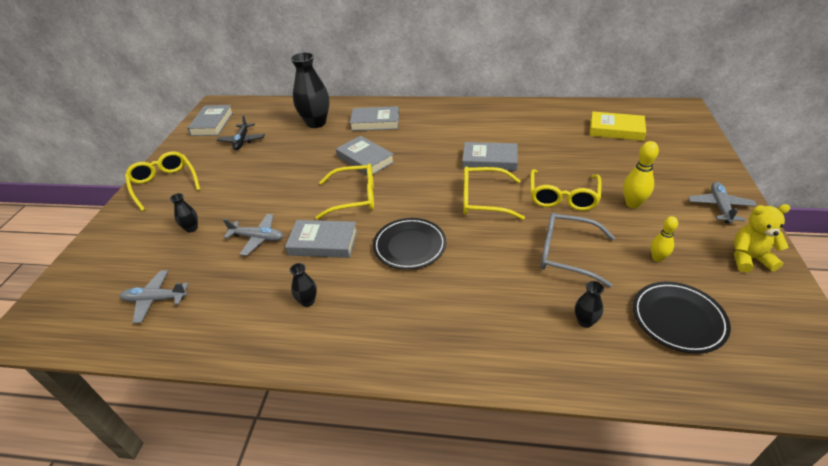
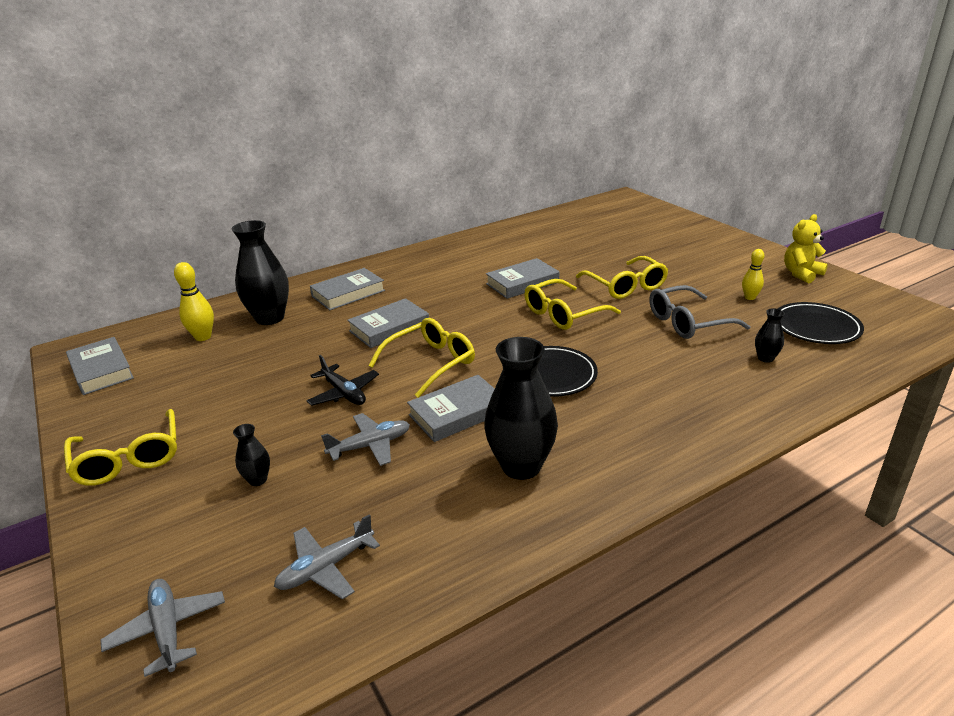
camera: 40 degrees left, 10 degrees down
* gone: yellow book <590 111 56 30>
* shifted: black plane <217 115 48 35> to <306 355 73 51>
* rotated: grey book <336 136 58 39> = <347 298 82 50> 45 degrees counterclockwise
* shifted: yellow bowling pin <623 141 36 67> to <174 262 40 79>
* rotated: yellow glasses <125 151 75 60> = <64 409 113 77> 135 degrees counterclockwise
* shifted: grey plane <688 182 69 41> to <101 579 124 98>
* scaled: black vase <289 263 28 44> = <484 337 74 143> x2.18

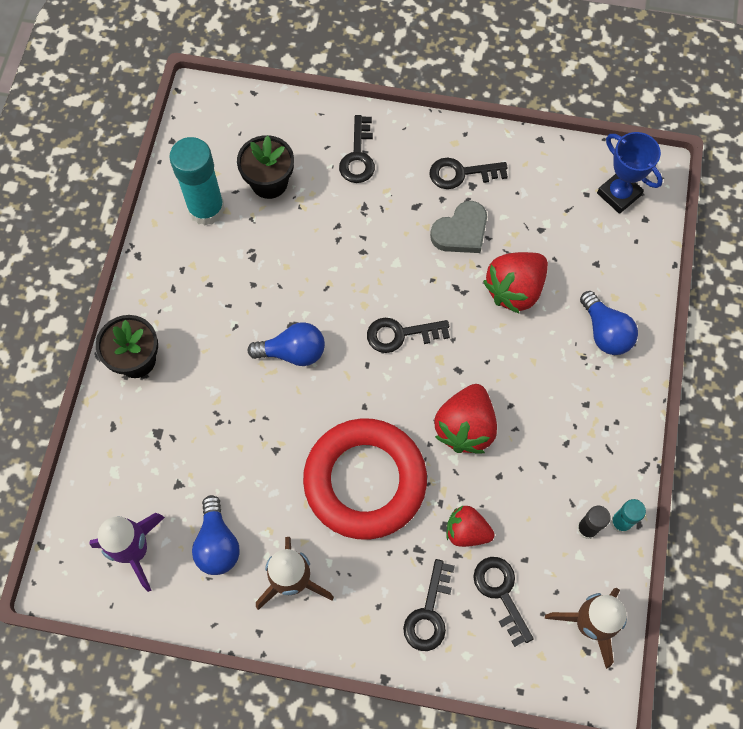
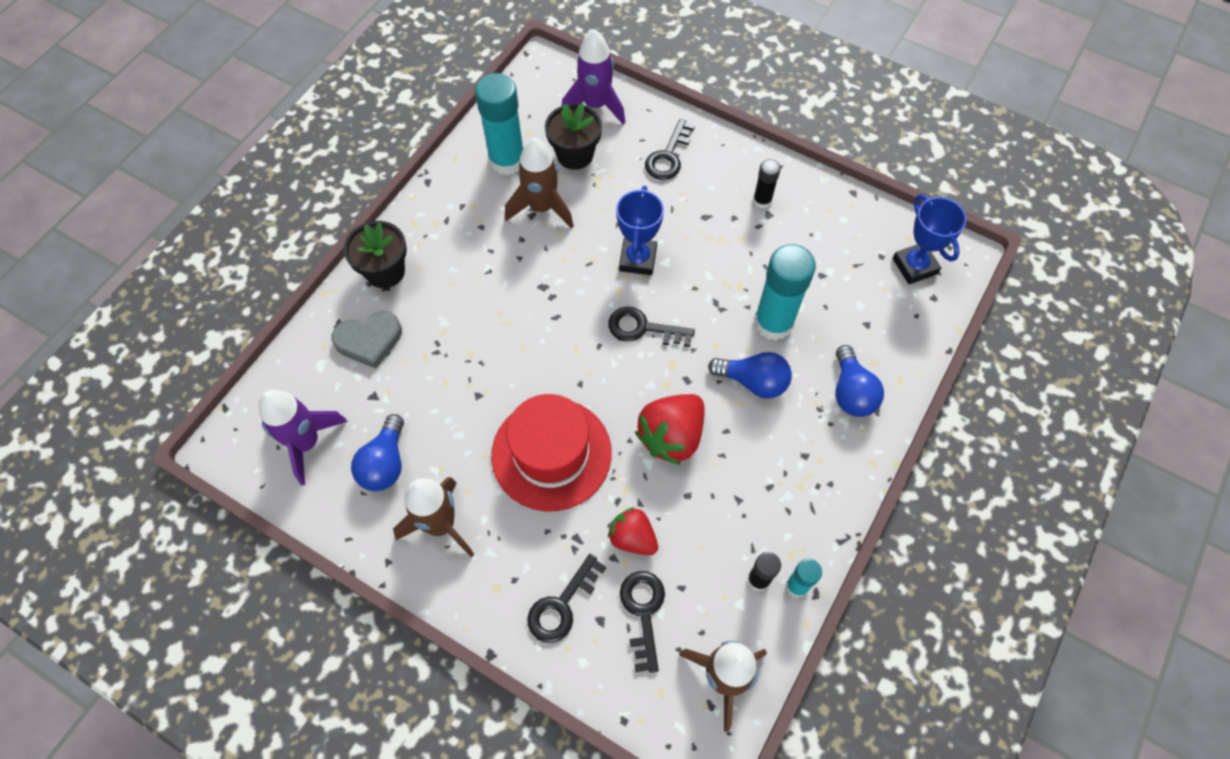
camera: 20 degrees right, 5 degrees down
* swapped: black key <430 158 78 31> to black glue stick <753 159 28 50>
* shifted: grey heart <430 201 57 52> to <332 311 70 58>
* swapped: red strawberry <483 252 65 62> to turquoise glue stick <754 244 62 96>
* shifted: blue light bulb <248 322 77 44> to <708 352 84 47>
* swapped: red ring <303 418 124 122> to red hat <491 394 121 117>
* new: purple rocket <561 29 64 96>
* new: brown rocket <505 138 69 91>
* new: blue trophy <616 186 48 89>

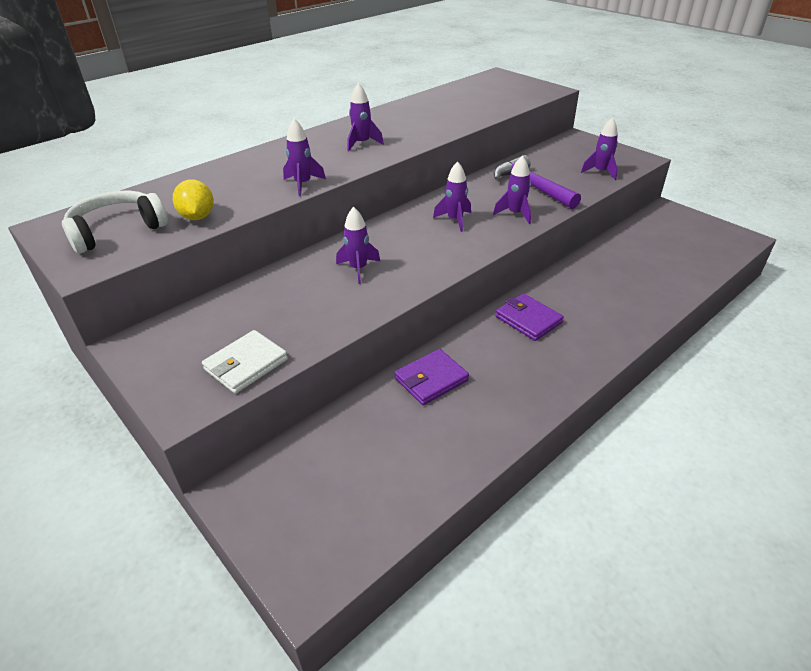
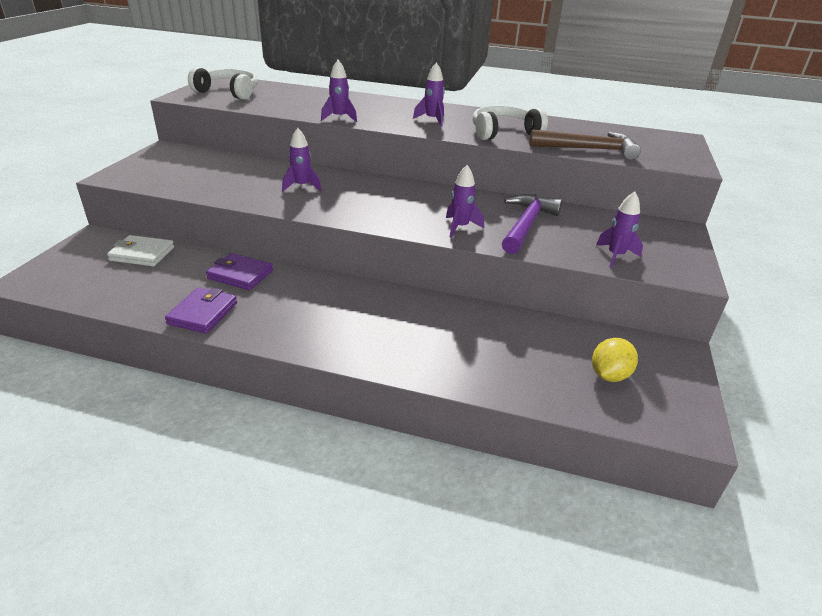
camera: 55 degrees right, 5 degrees down
* gone: purple rocket <433 161 38 71>
* shifted: yellow lemon <173 179 41 41> to <592 338 46 44>
* shifted: purple wallet <495 293 69 48> to <165 287 72 47>
* shifted: white wallet <202 330 86 64> to <107 235 67 31>
* new: white headphones <473 106 75 34>
* new: brown hammer <530 129 111 31>

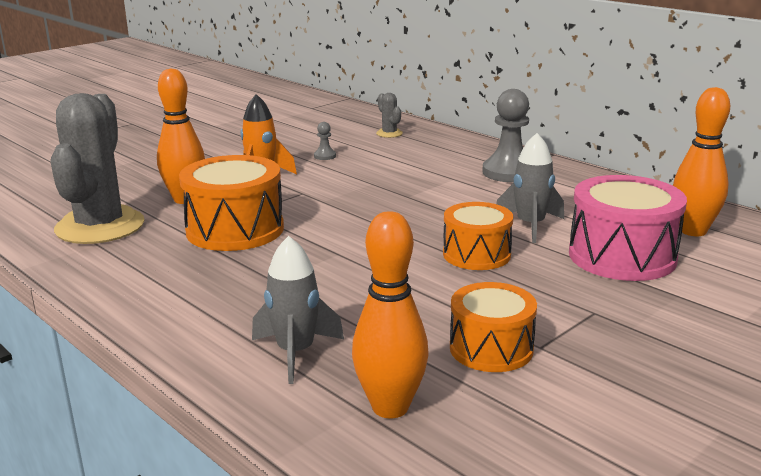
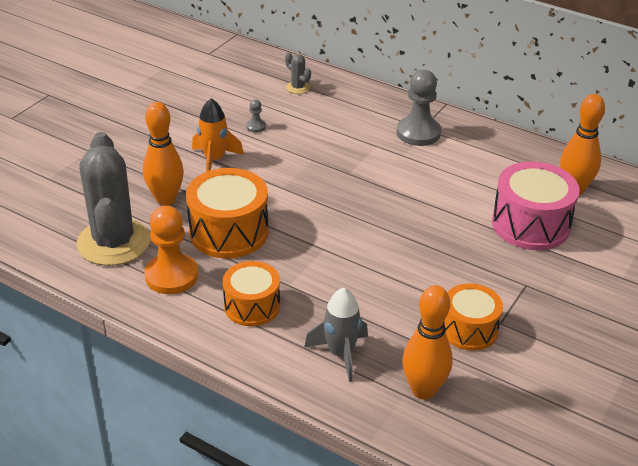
camera: 15 degrees left, 15 degrees up
* gone: grey rocket <496 133 68 110>
* shifted: orange drum <443 202 70 68> to <223 261 57 65>
* new: orange pawn <144 206 54 88>

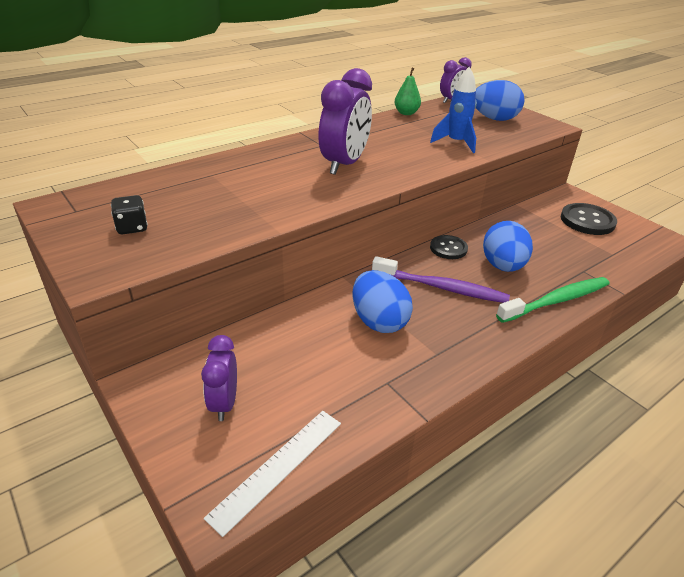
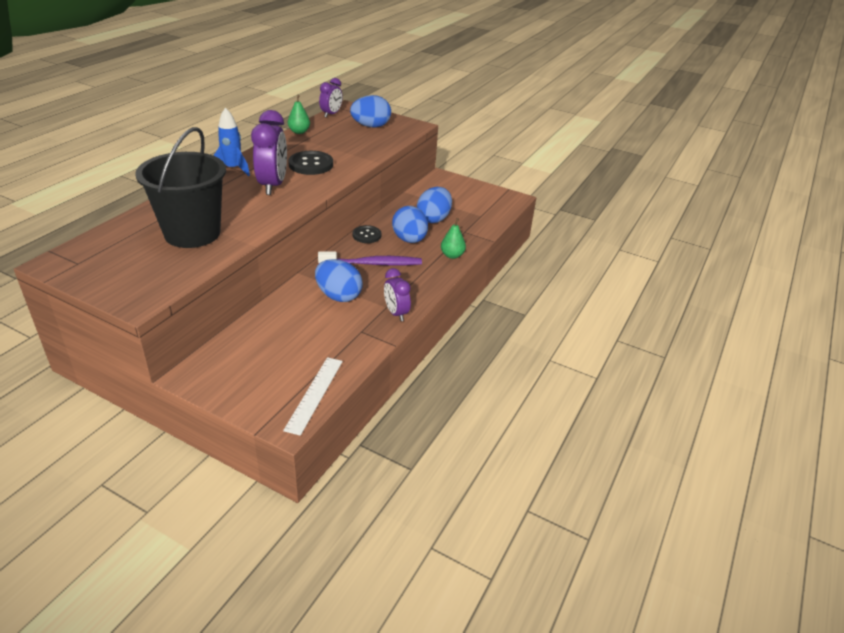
camera: 25 degrees left, 0 degrees up
* shifted: blue rocket <430 67 47 86> to <213 108 37 68>
* gone: black dice <111 195 37 39>
* shifted: black button <561 203 56 32> to <288 151 45 24>
* swapped: green toothbrush <496 277 113 46> to green pear <441 218 25 41>
* shifted: purple clock <201 335 36 86> to <384 268 27 53>
* new: black bucket <135 127 91 121>
* new: blue egg <417 187 35 36>

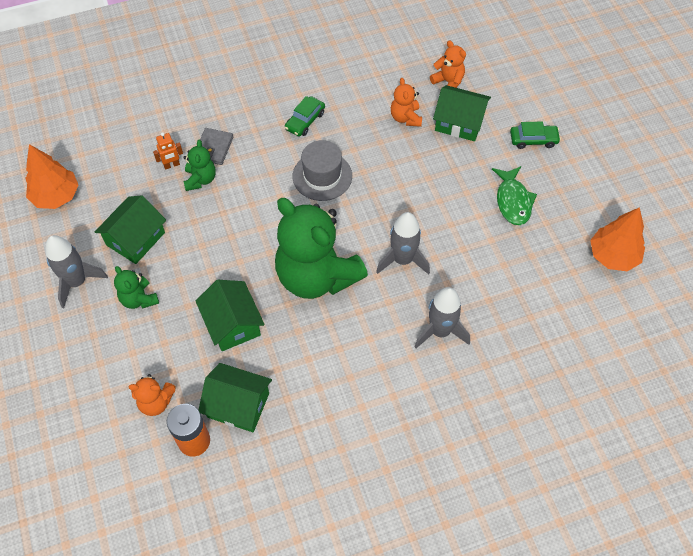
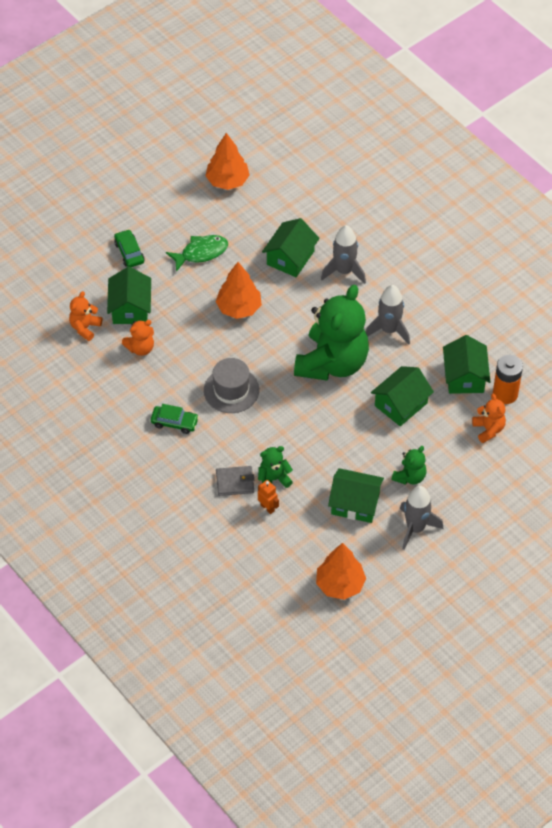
camera: 110 degrees left, 5 degrees down
* shifted: grey rocket <376 212 54 63> to <366 285 44 60>
* new: green house <262 218 58 59>
* new: orange tree <216 262 46 57>

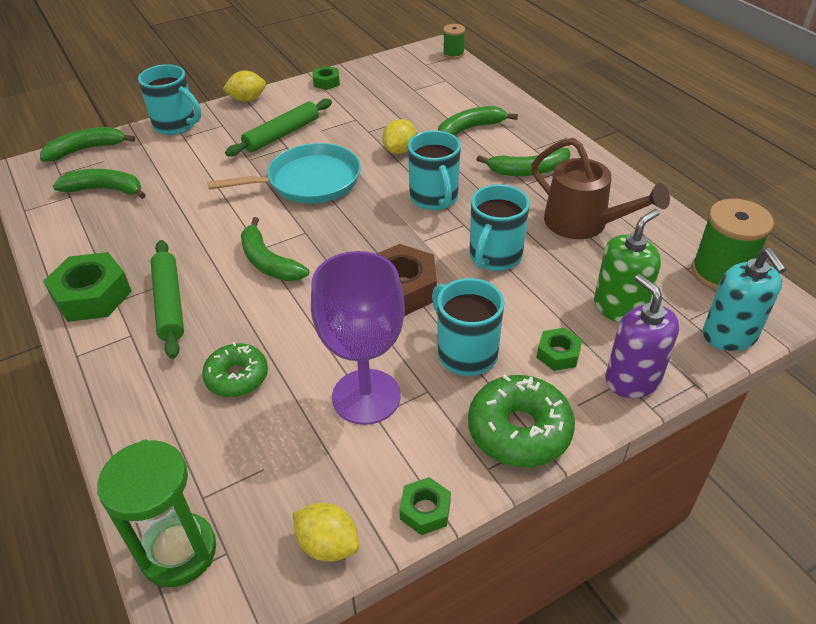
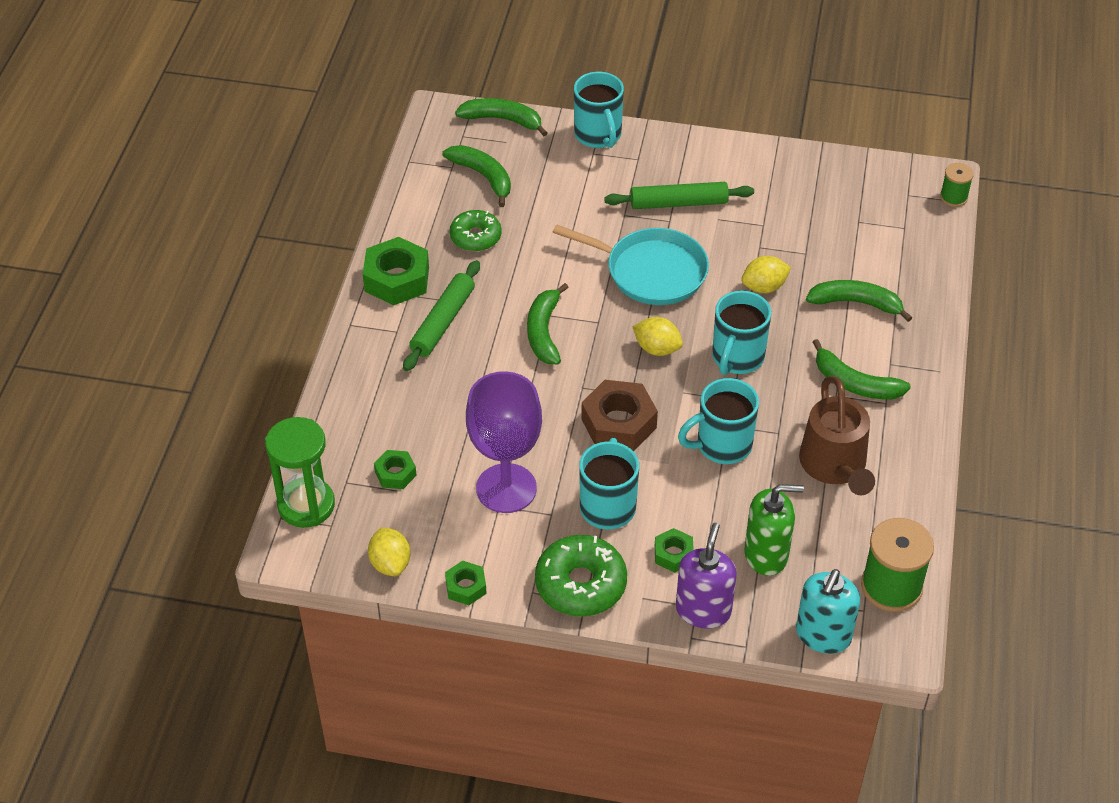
camera: 40 degrees right, 5 degrees up
* shifted: green nut <313 66 27 24> to <374 450 43 39>
* shifted: yellow lemon <223 71 43 31> to <632 317 51 39>
* shifted: green donut <202 342 66 55> to <449 210 53 41>

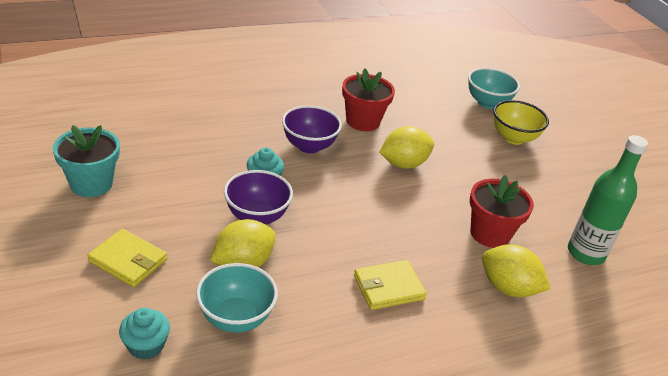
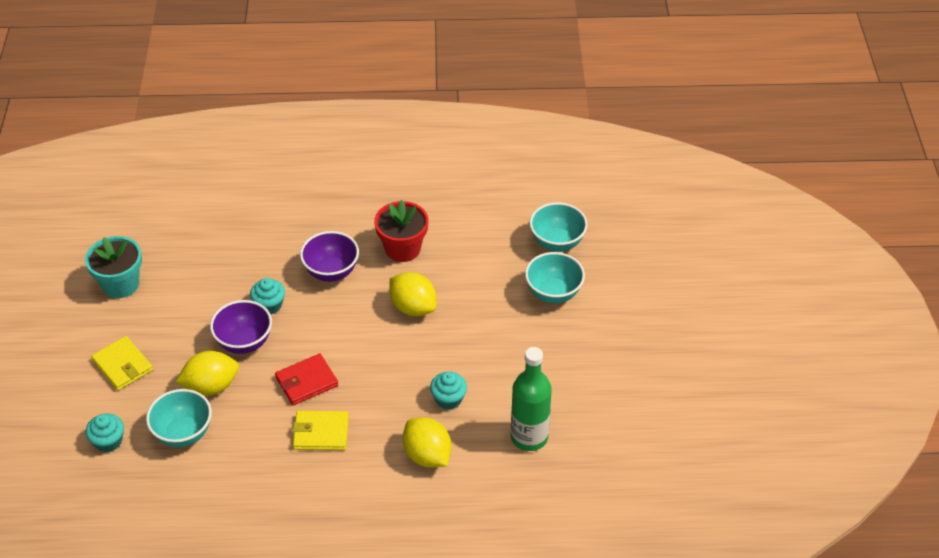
camera: 25 degrees right, 10 degrees up
* repainted: yellow bowl <493 100 56 45> to turquoise bowl <525 252 60 51>
* rotated: yellow lemon <379 126 55 43> = <389 272 48 44> 45 degrees clockwise
* swapped: red flower pot <470 175 64 73> to turquoise cupcake <430 372 37 38>
* new: red wallet <275 354 63 51>

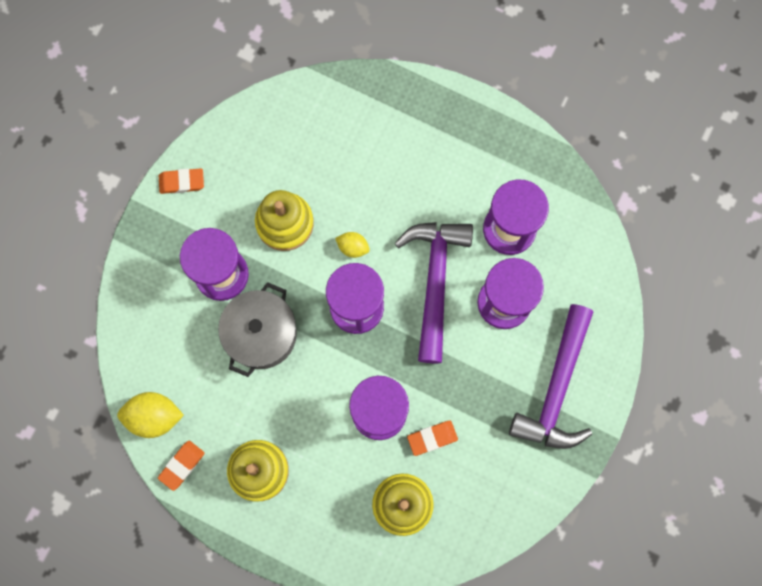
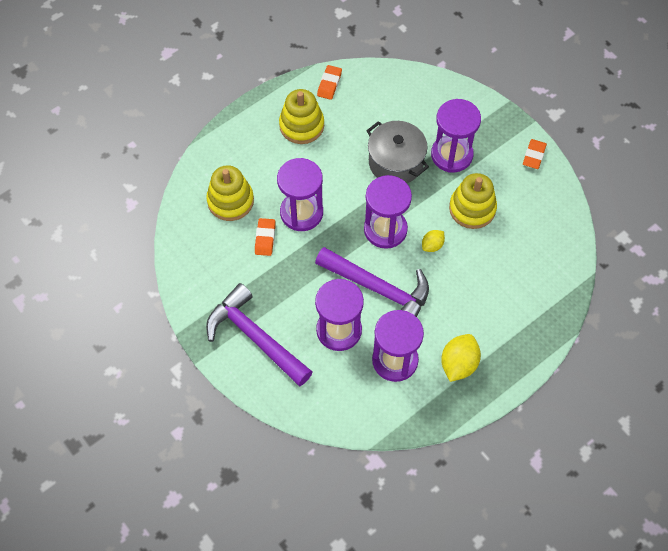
camera: 115 degrees right, 15 degrees down
* shifted: yellow lemon <117 392 67 46> to <441 334 40 48>
* rotated: orange eraser <158 441 47 50> = <317 65 25 35> 45 degrees clockwise

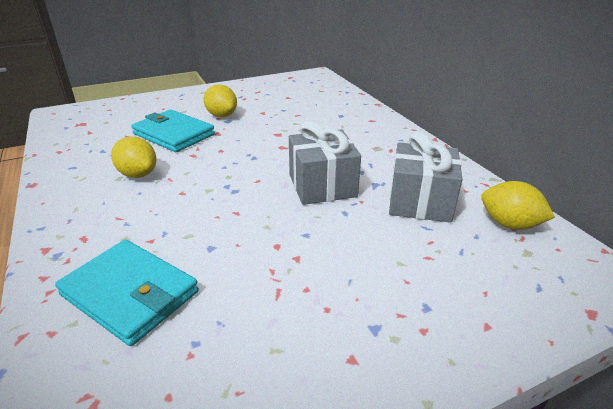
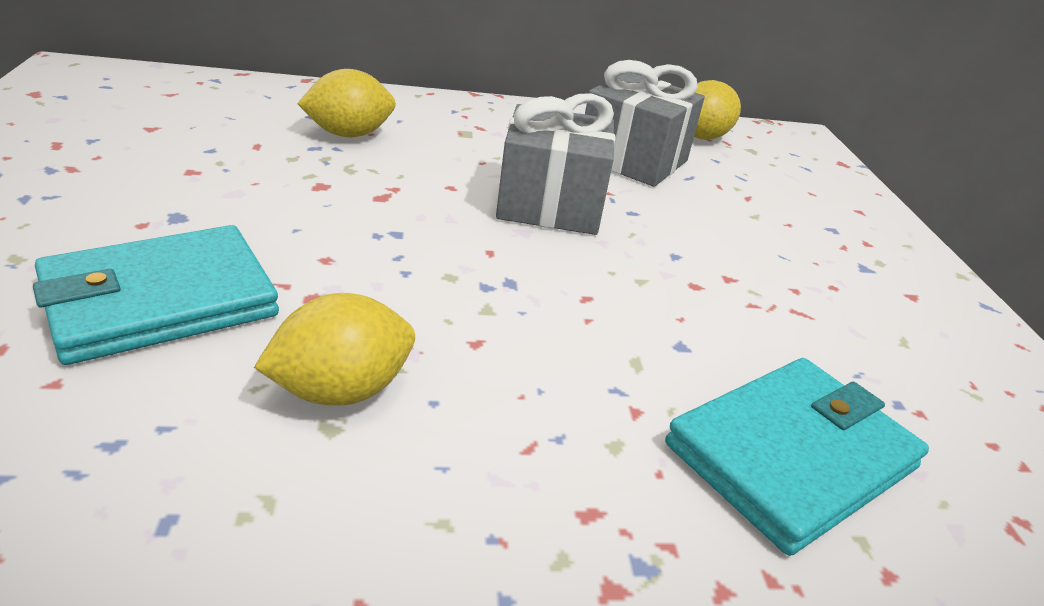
camera: 75 degrees left, 0 degrees up
* shifted: yellow lemon <203 84 34 33> to <297 69 99 68>

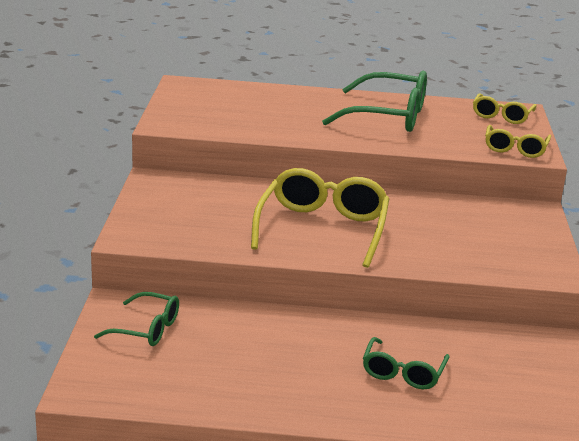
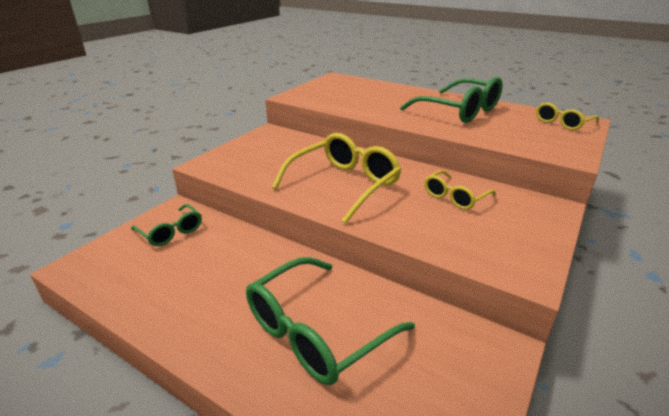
camera: 30 degrees right, 5 degrees up
* shifted: yellow glasses <485 125 66 33> to <424 170 72 40>
* scaled: green glasses <363 337 87 52> = <246 257 169 128> x1.80

